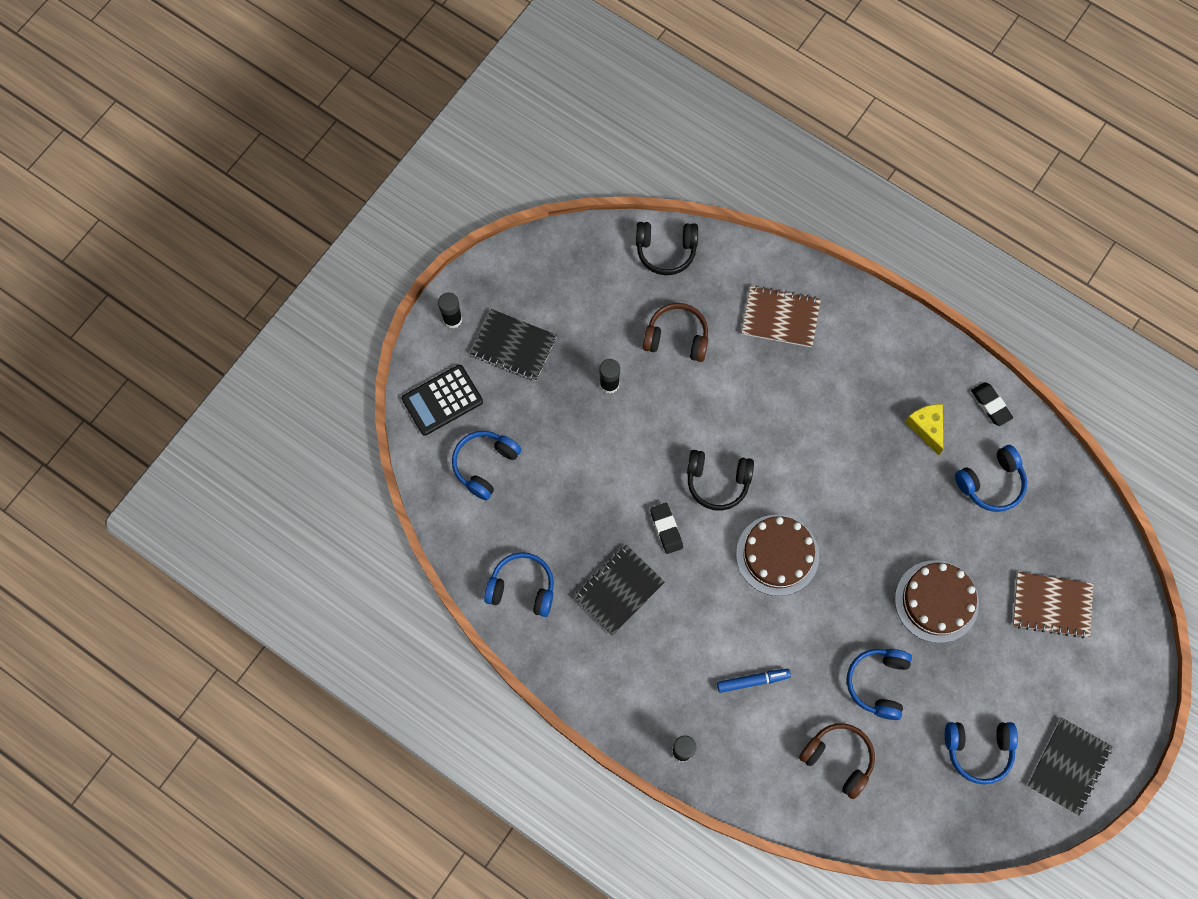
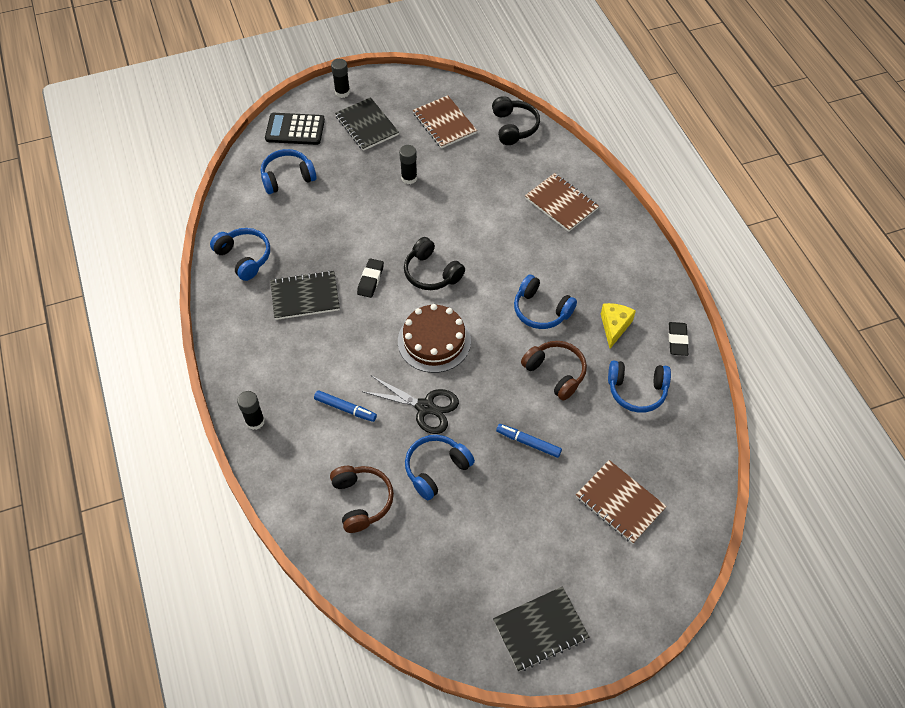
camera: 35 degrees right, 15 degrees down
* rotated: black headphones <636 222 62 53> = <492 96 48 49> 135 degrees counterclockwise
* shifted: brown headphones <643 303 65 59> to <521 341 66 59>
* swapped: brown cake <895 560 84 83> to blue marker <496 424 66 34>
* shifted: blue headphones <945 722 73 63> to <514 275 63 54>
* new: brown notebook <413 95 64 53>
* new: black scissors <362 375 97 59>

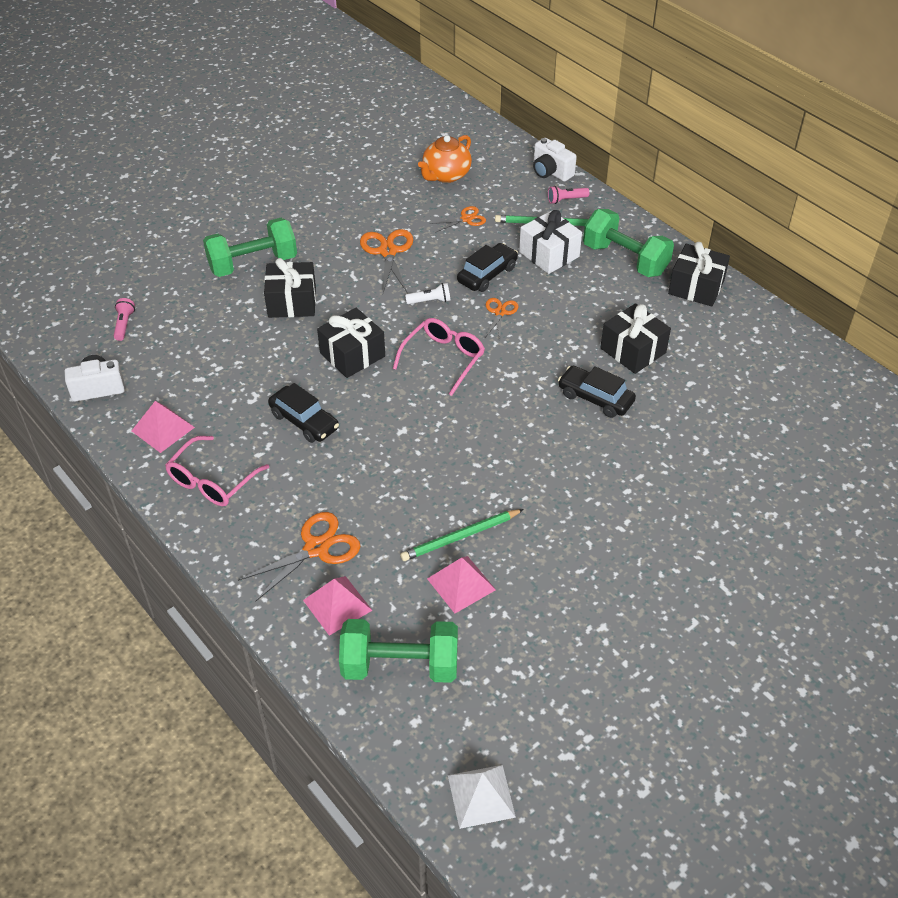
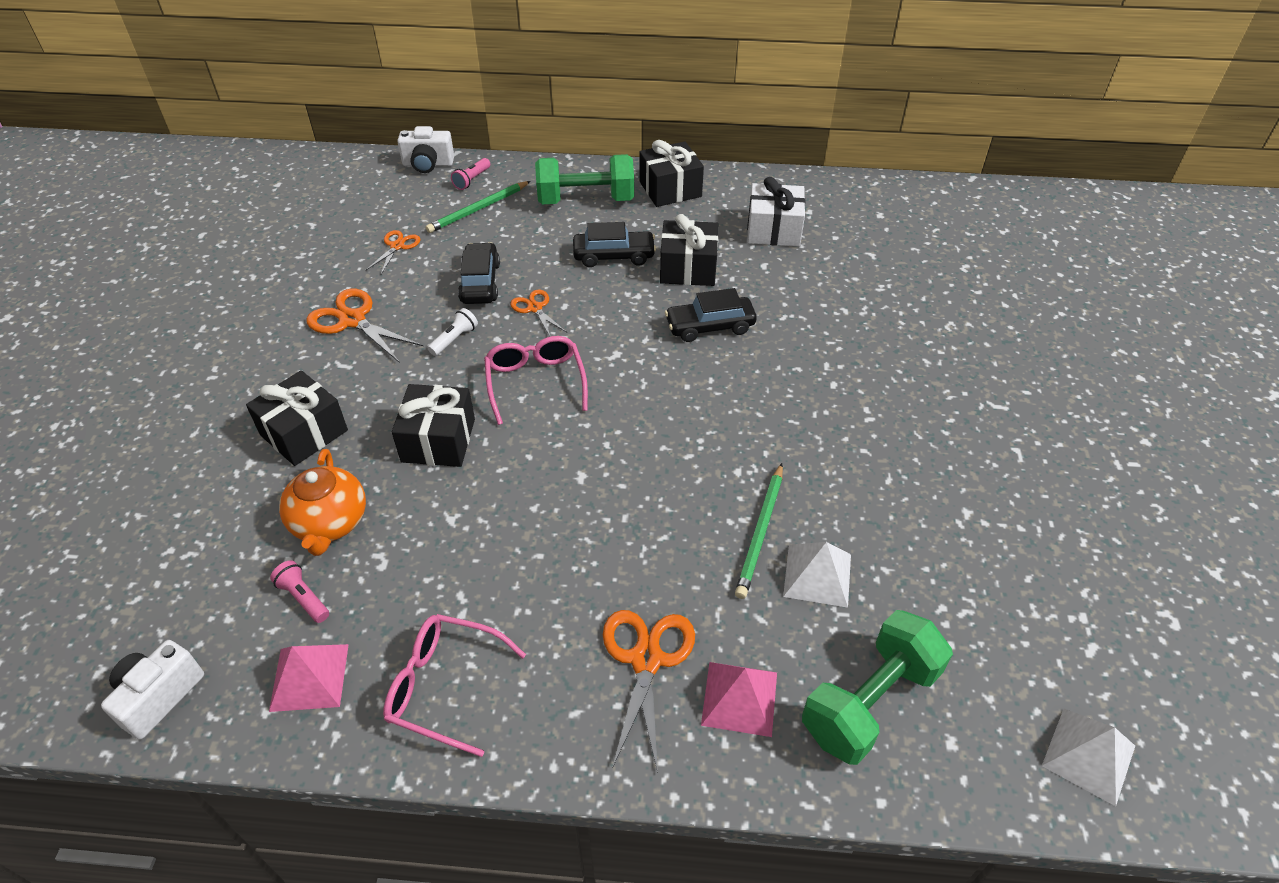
camera: 45 degrees left, 0 degrees up
* shifted: orange teapot <418 135 54 48> to <279 449 87 107>
* shifted: white gift <519 210 63 64> to <747 177 58 70>
* gone: green dumbbell <203 218 94 59>
* shifted: pink flashlight <114 298 21 43> to <270 560 59 63>
* shifted: black car <268 383 71 60> to <573 222 83 45>
* rotated: pink glasses <165 436 104 70> = <383 614 143 143> 120 degrees clockwise
* repainted: pink pyramid <427 556 69 57> to white pyramid <783 542 68 66>

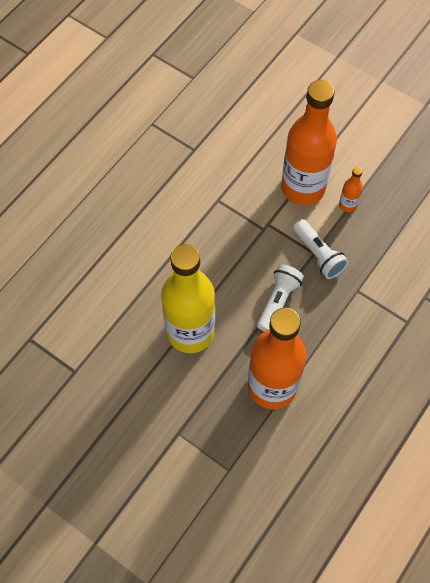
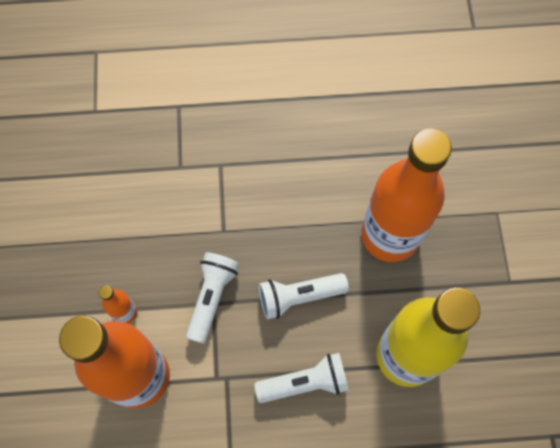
camera: 130 degrees left, 5 degrees up
* new: white flashlight <254 353 95 50>

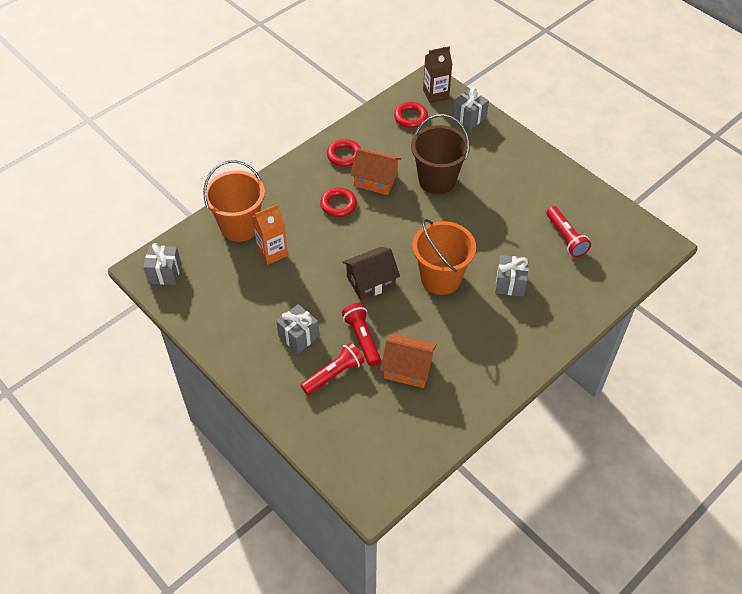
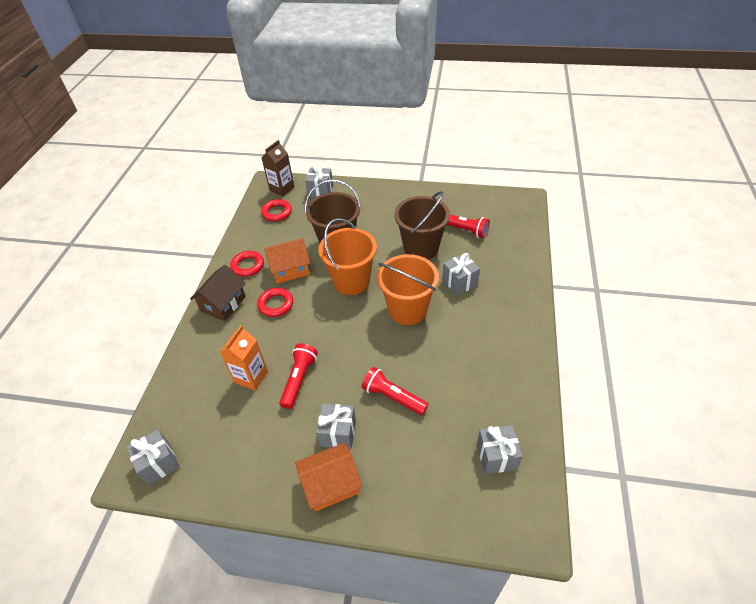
camera: 35 degrees left, 5 degrees down
* shifted: orange bucket <203 160 62 82> to <318 218 59 77>
* shifted: brown house <342 247 58 53> to <190 265 56 56>
* shifted: orange house <380 333 57 55> to <295 443 67 69>
* shifted: red flashlight <301 342 63 53> to <279 343 39 66>
* new: brown bucket <394 191 56 68>
* new: grey gift <477 425 46 49>

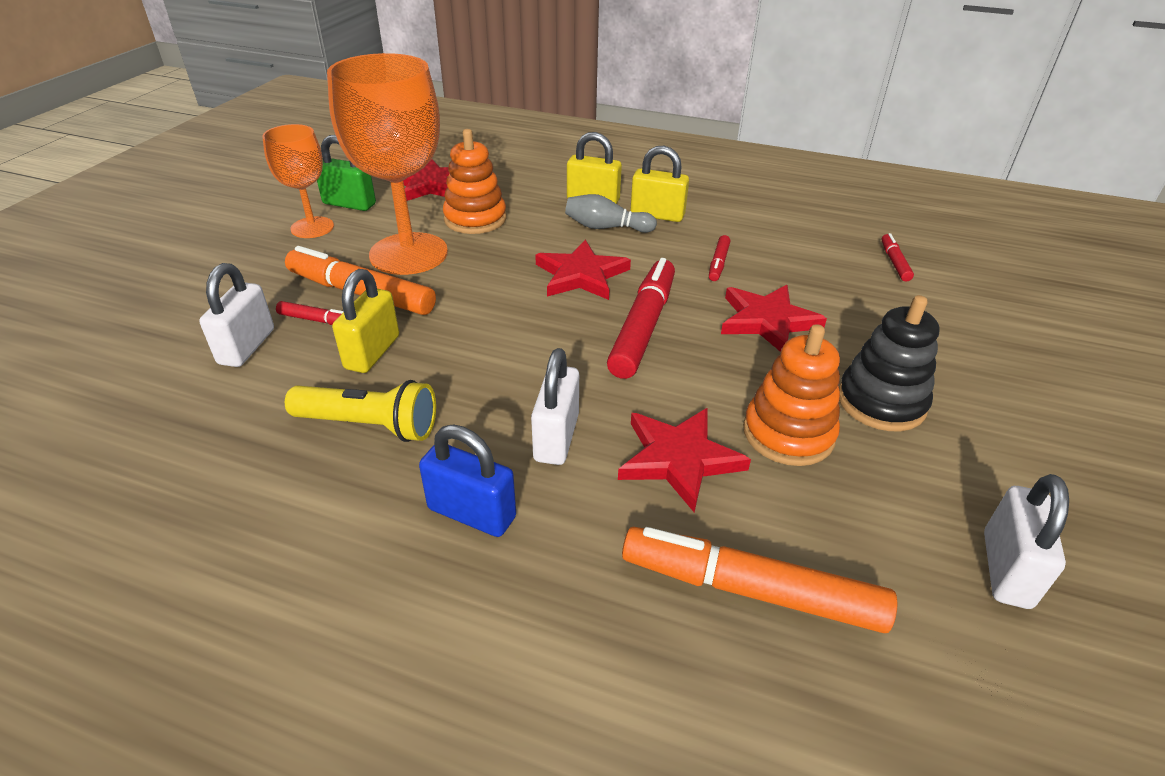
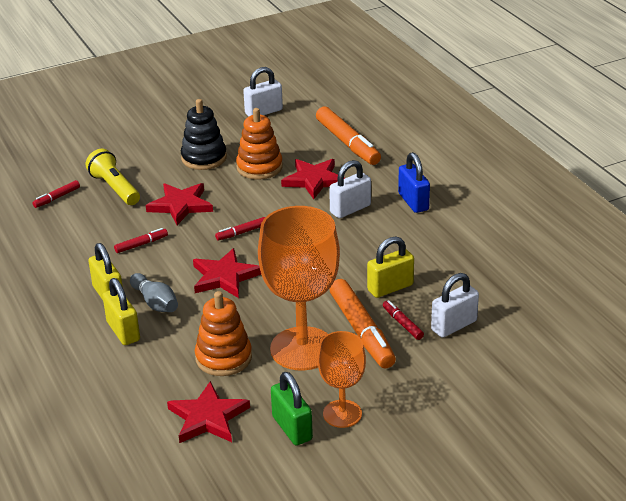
camera: 135 degrees left, 5 degrees down
* scaled: red marker <607 258 68 121> = <215 217 50 23> x0.48
* shifted: yellow flashlight <285 380 151 62> to <86 149 54 56>

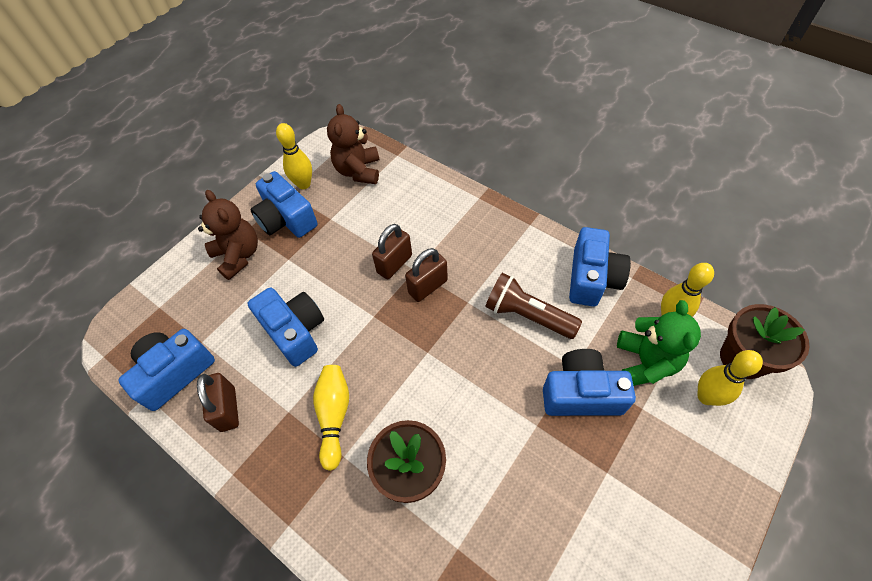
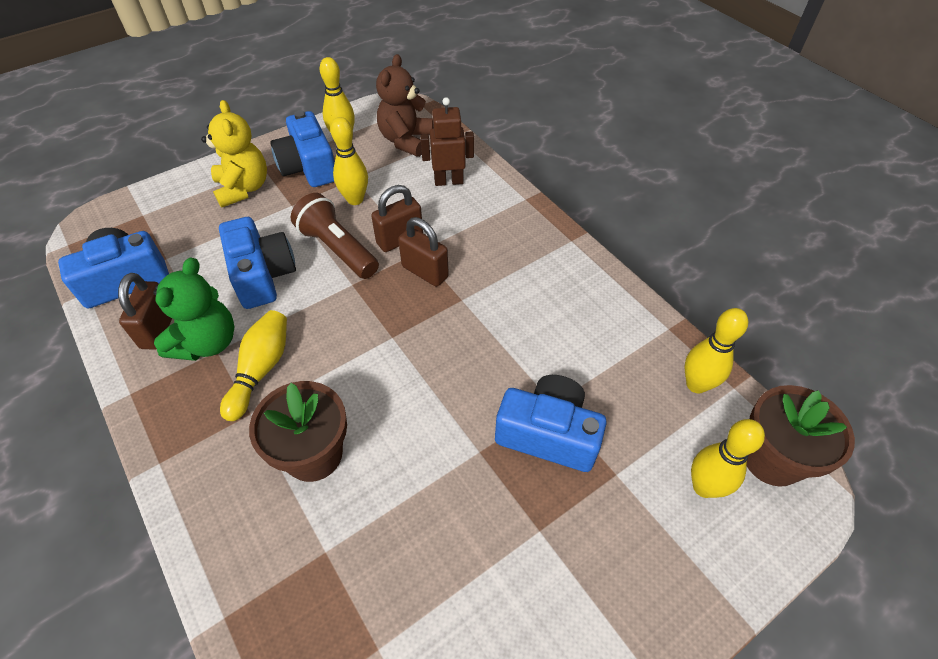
camera: 15 degrees right, 5 degrees down
* repainted: brown teddy bear <198 190 60 90> to yellow teddy bear <201 100 66 108>
* gone: blue camera <569 227 62 80>
* rotated: brown padlock <405 248 43 54> = <398 217 51 70> 60 degrees clockwise
* shifted: brown flashlight <485 273 97 66> to <291 193 88 86>
* shifted: green teddy bear <617 300 84 86> to <153 257 81 104>
* new: brown robot <420 97 54 89>
* new: yellow bowling pin <331 117 37 88>

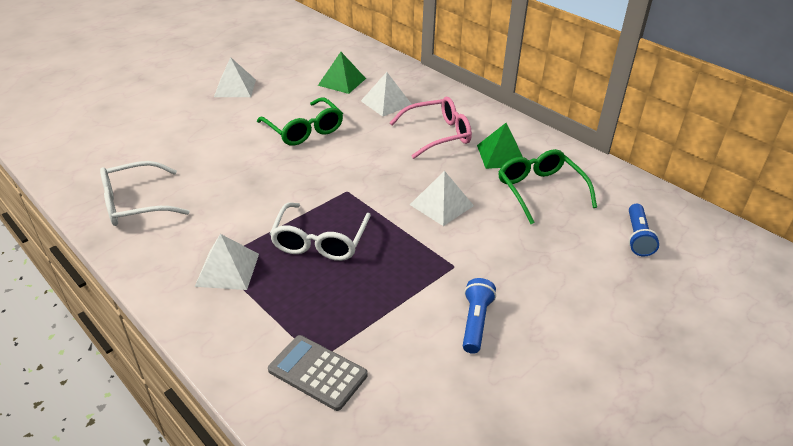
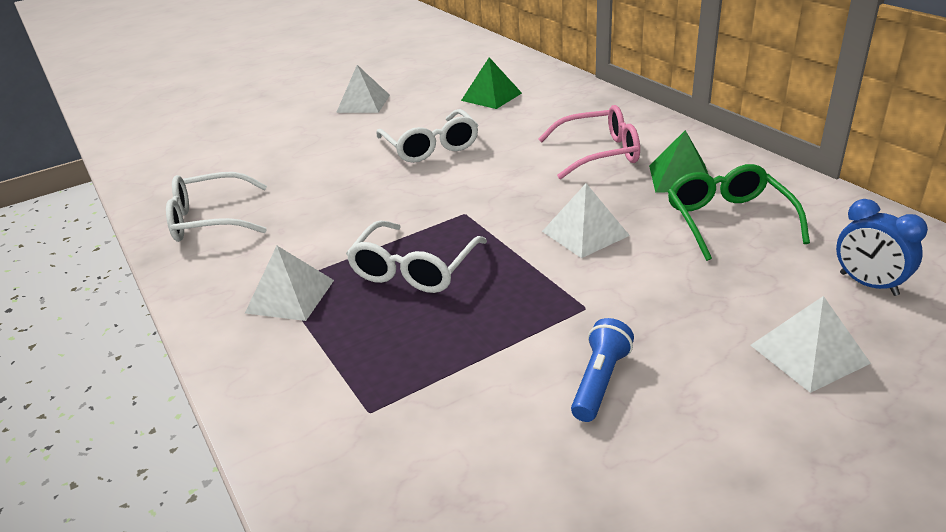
camera: 15 degrees right, 5 degrees down
* shifted: white pyramid <361 72 51 45> to <750 296 121 97>
* repainted: green glasses <257 97 86 49> to white glasses <376 109 102 54>
* swapped: blue flashlight <629 204 30 52> to blue clock <836 199 92 97>
* gone: grey calculator <268 335 100 76>

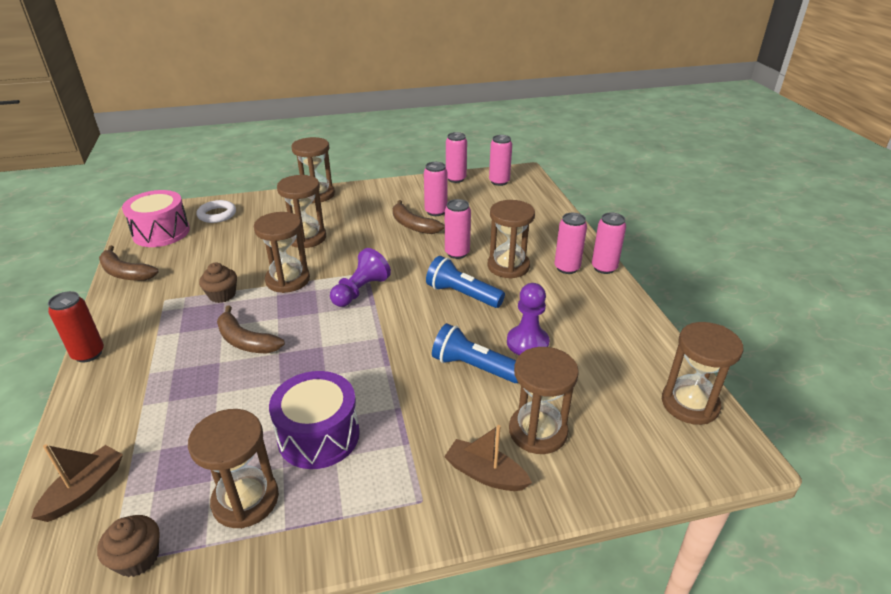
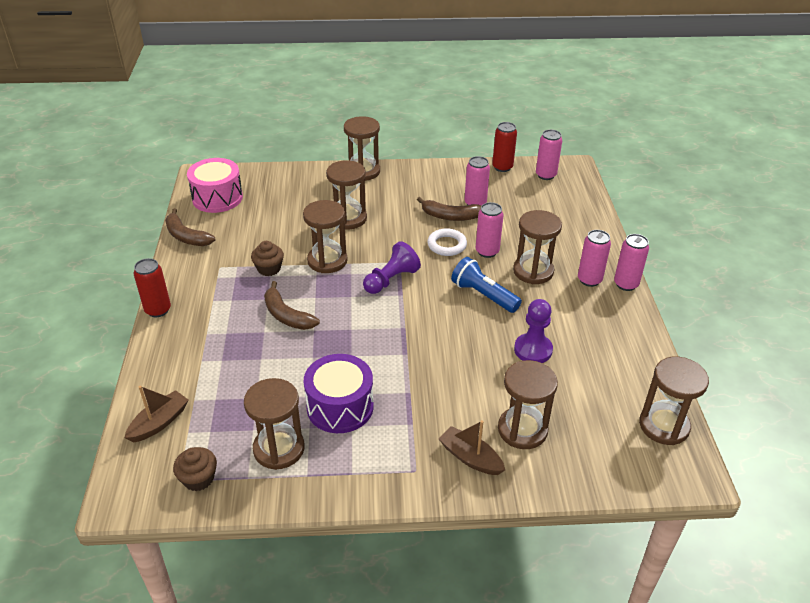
camera: 10 degrees right, 5 degrees up
* repainted: pink can <446 132 21 51> to red can <492 122 25 50>
* shifted: white ring <196 200 40 23> to <427 228 40 28>
* rotated: brown banana <393 200 51 34> = <417 197 64 24> 45 degrees counterclockwise
* gone: blue flashlight <432 323 86 60>

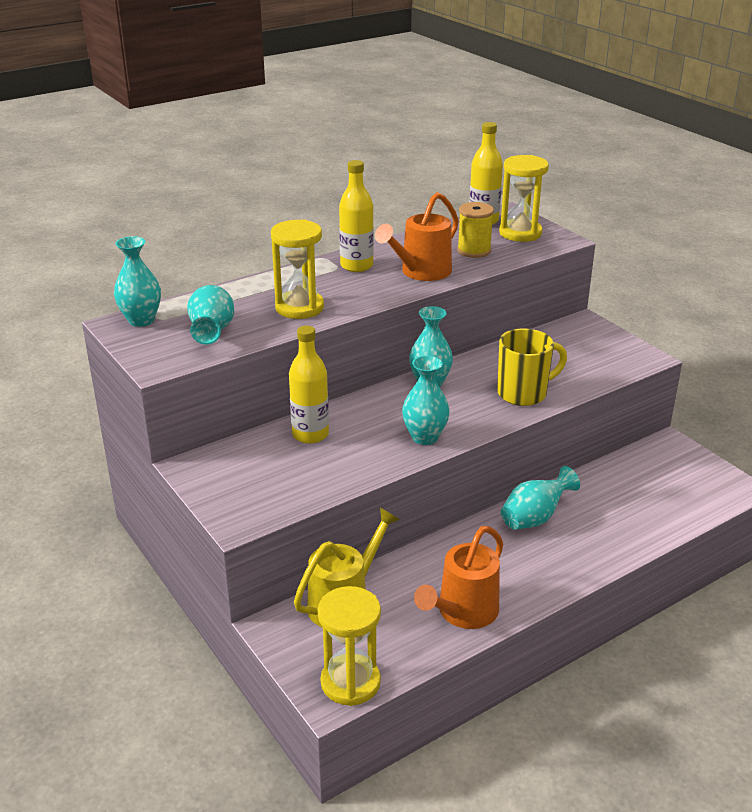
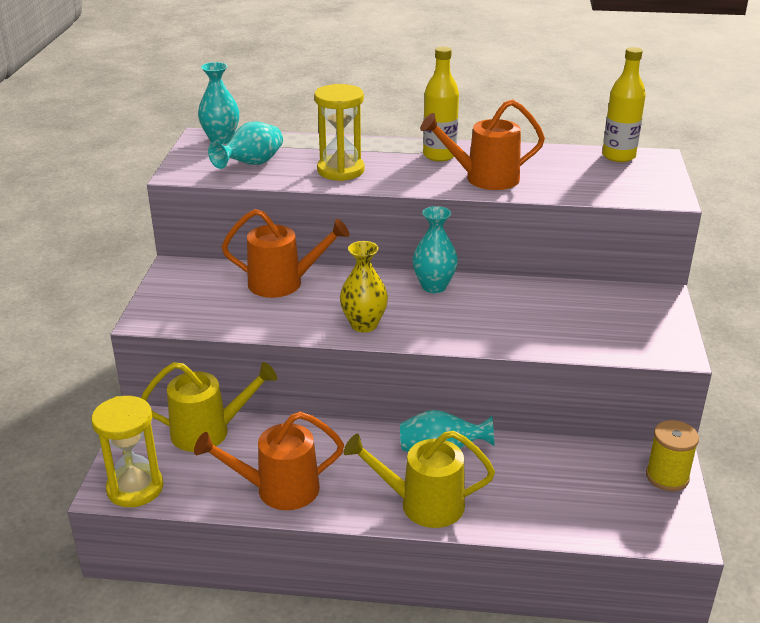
camera: 40 degrees right, 0 degrees up
* gone: yellow hourglass <499 155 50 87>
* shifted: yellow spool <457 202 37 56> to <646 420 53 71>
* swapped: yellow bottle <289 325 40 119> to orange watering can <222 209 127 89>
* gone: yellow mug <497 328 70 78>
* repainted: turquoise vase <402 355 48 90> to yellow vase <340 241 48 91>
* new: yellow watering can <344 431 151 97>

